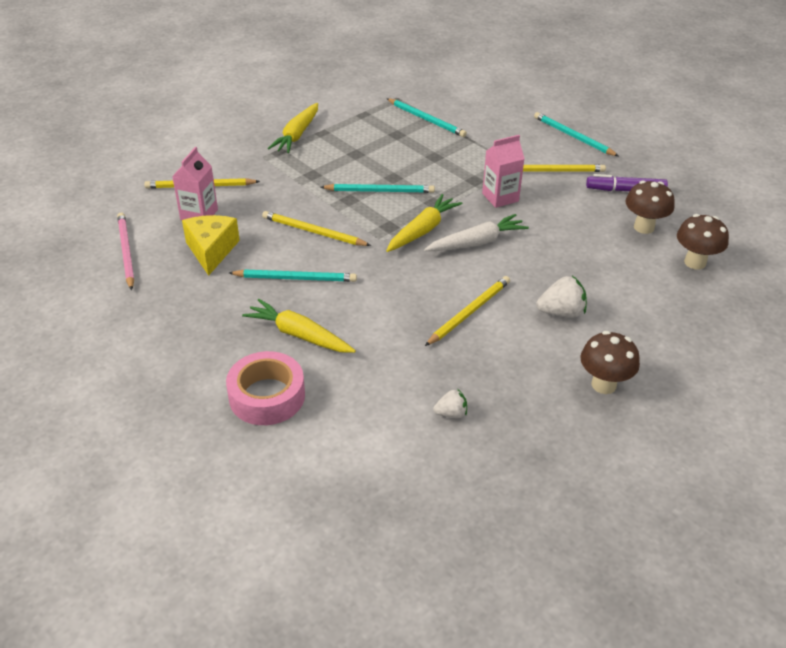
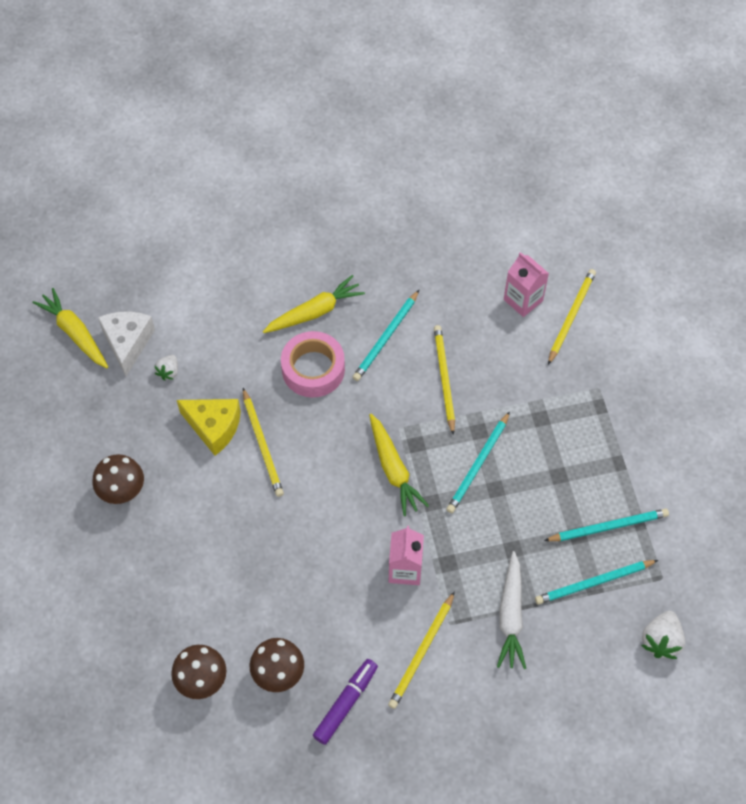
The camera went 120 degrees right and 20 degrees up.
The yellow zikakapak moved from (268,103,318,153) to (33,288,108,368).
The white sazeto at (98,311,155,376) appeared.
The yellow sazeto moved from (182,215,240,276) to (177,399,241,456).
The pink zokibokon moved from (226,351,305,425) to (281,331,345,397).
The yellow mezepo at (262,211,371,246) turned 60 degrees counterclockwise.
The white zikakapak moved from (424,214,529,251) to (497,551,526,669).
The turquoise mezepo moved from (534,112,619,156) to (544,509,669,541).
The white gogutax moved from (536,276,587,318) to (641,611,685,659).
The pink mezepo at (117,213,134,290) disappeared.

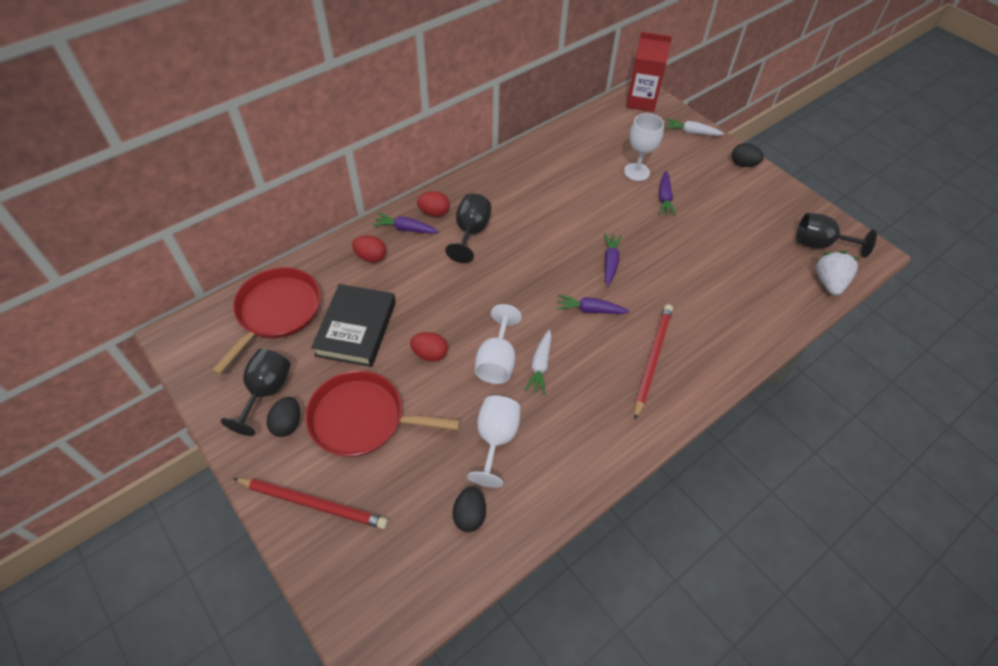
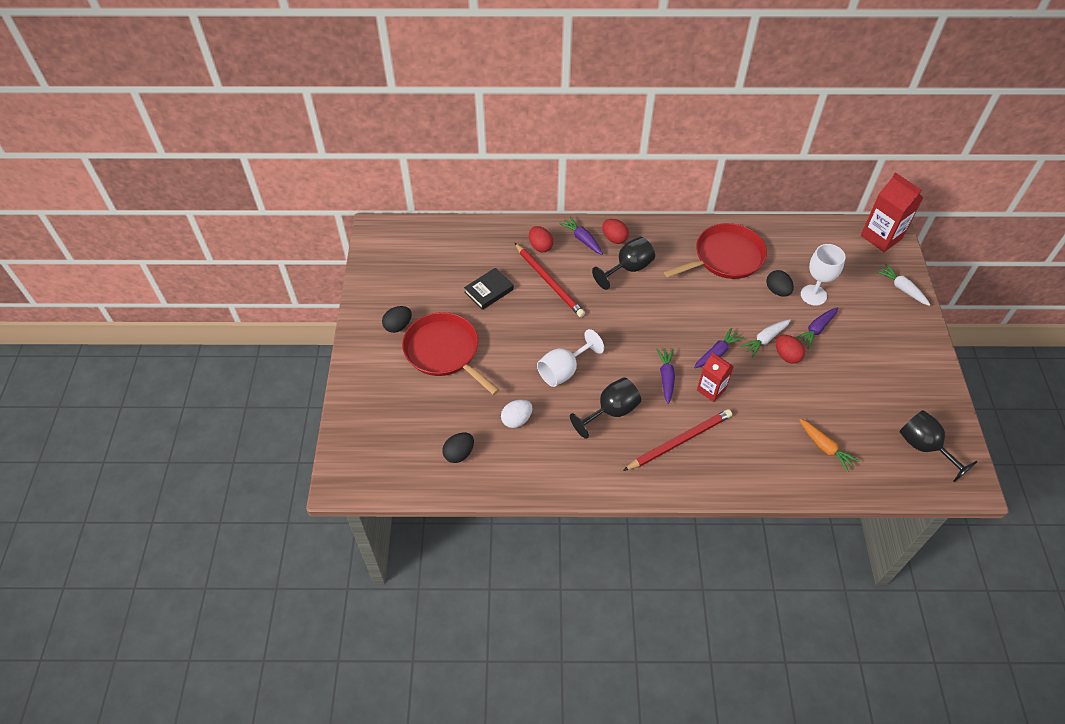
The camera went 40 degrees right and 0 degrees up.
The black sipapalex at (311,284,396,367) changed to 0.60 times the size.
The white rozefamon at (467,395,520,488) was replaced by the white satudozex at (501,399,532,428).
The red mezepo moved from (233,478,388,529) to (515,243,585,317).
The black rozefamon moved from (221,349,291,436) to (570,377,641,439).
The purple zikakapak at (556,294,630,314) turned 45 degrees clockwise.
The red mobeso moved from (212,267,321,375) to (664,223,767,279).
The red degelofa at (697,353,734,402) appeared.
The white zikakapak moved from (524,330,552,395) to (740,319,791,357).
The black satudozex moved from (732,143,764,167) to (766,270,794,297).
The red satudozex moved from (410,332,448,362) to (776,335,805,364).
The orange zikakapak at (800,419,860,472) appeared.
The white gogutax at (816,251,858,296) disappeared.

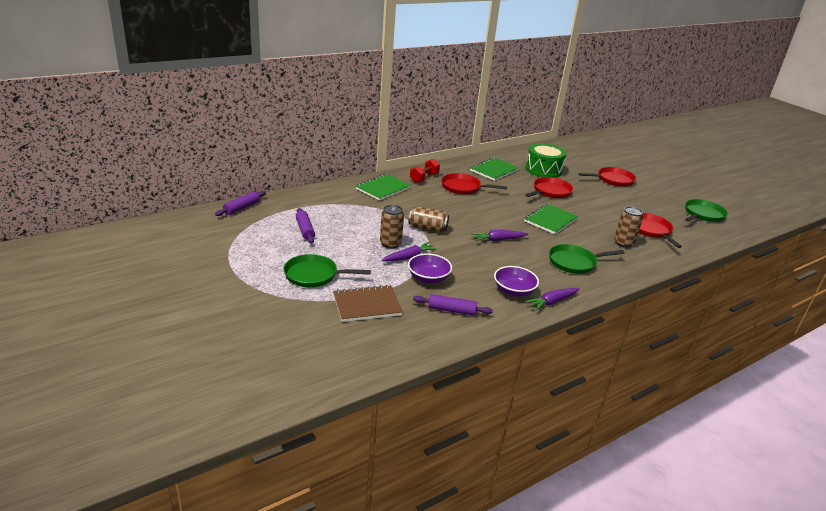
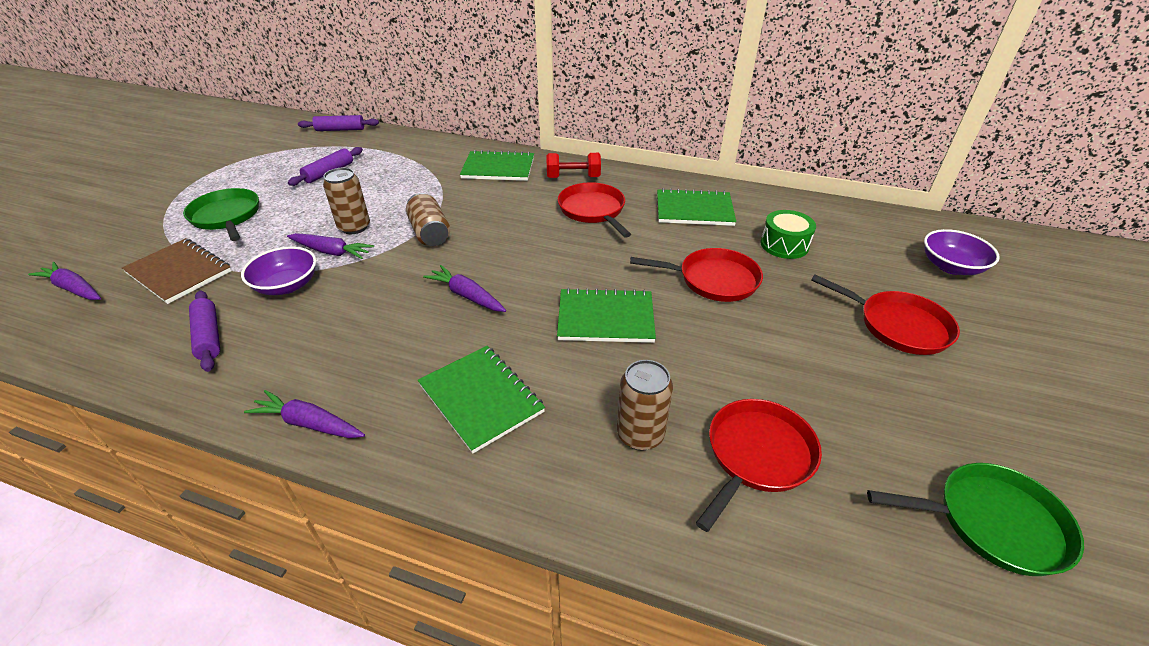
The camera went 55 degrees right and 10 degrees up.
The purple zikakapak at (28,262,101,300) appeared.
The green mobeso at (549,244,624,274) was replaced by the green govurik at (418,346,545,454).
The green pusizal at (525,143,567,178) changed to 0.64 times the size.
The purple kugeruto moved from (494,266,539,296) to (924,229,1000,275).

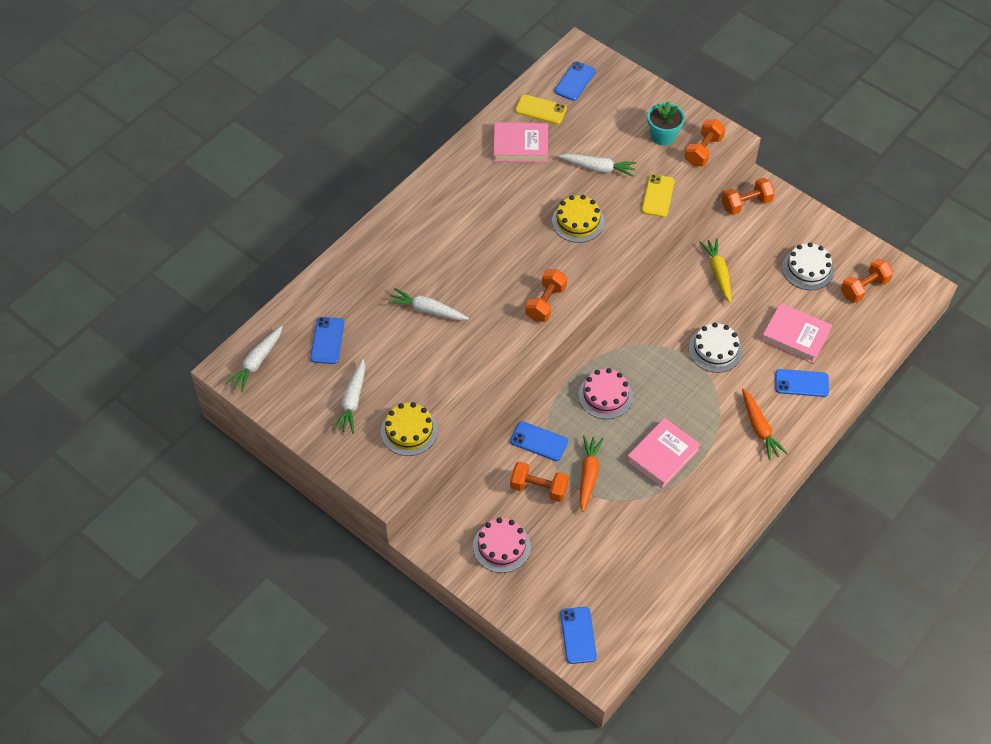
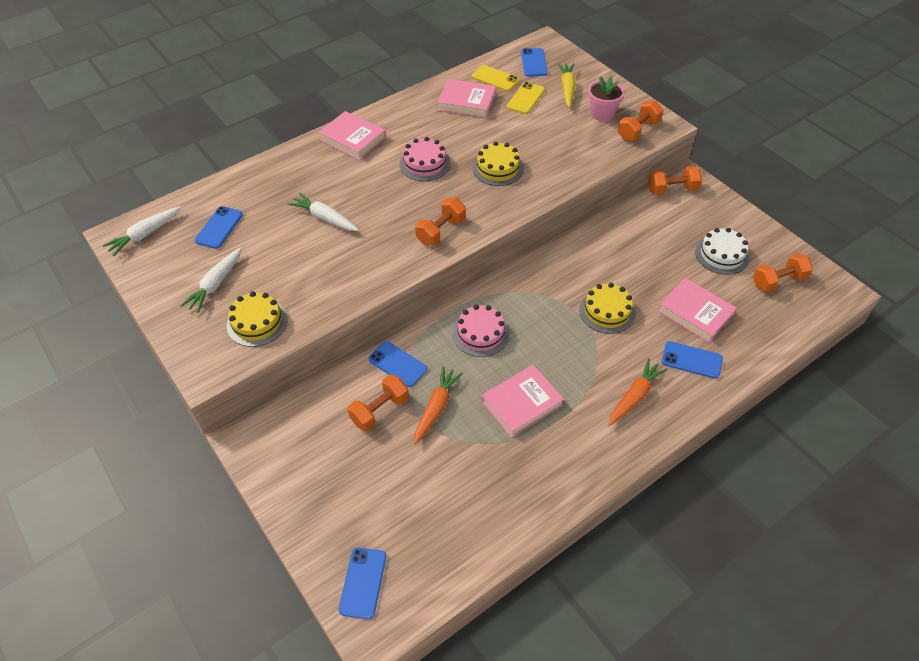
The camera went 15 degrees right and 5 degrees down.
The pink sipapalex at (318,111,386,160) appeared.
The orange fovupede at (510,461,569,502) turned 75 degrees counterclockwise.
The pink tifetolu moved from (473,518,531,573) to (399,137,451,181).
The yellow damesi moved from (642,174,675,217) to (507,82,545,114).
The blue damesi at (554,61,596,101) turned 45 degrees counterclockwise.
The yellow zikakapak moved from (700,238,731,303) to (558,63,576,108).
The white tifetolu at (689,323,742,373) became the yellow tifetolu at (579,283,636,334).
The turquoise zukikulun at (648,102,685,146) became the pink zukikulun at (588,76,625,121).
The orange zikakapak at (742,388,788,460) turned 135 degrees counterclockwise.
The white zikakapak at (559,154,637,177) disappeared.

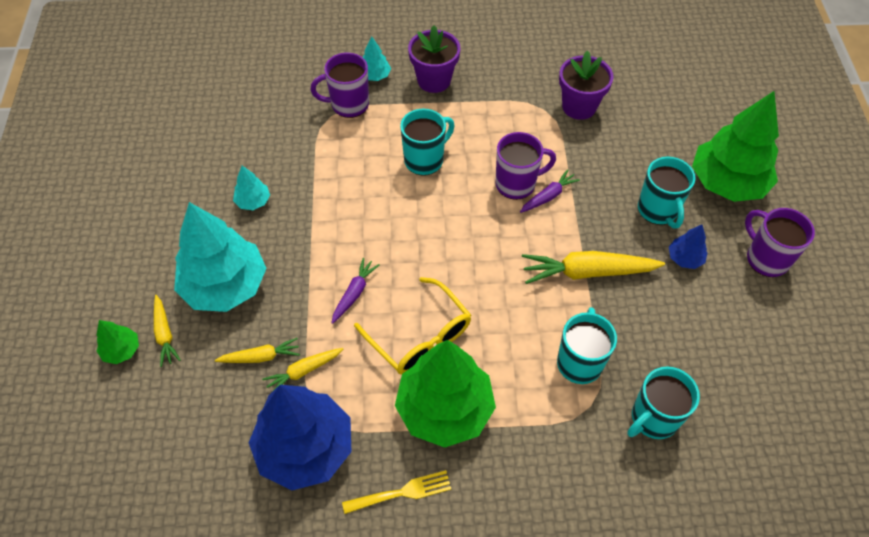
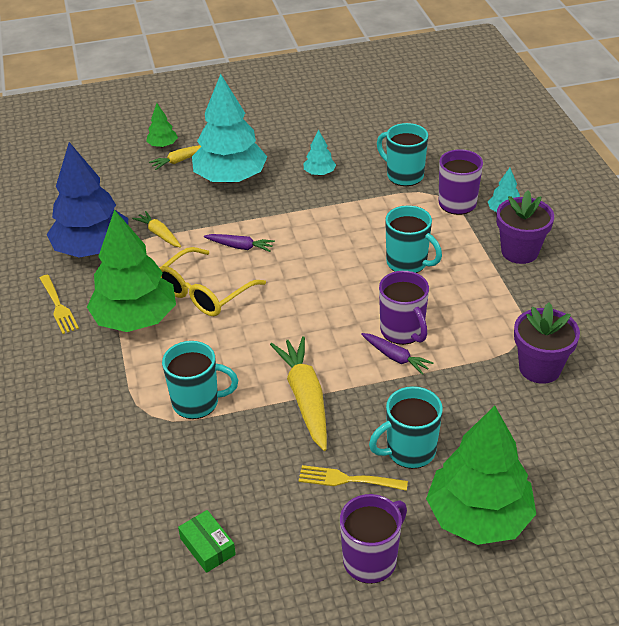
The camera went 80 degrees right and 15 degrees down.
The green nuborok at (178,510,236,573) appeared.
The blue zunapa at (669,224,707,269) was replaced by the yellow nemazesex at (299,465,408,491).
The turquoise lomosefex moved from (627,367,700,439) to (377,123,428,186).
The yellow zikakapak at (215,338,300,363) disappeared.

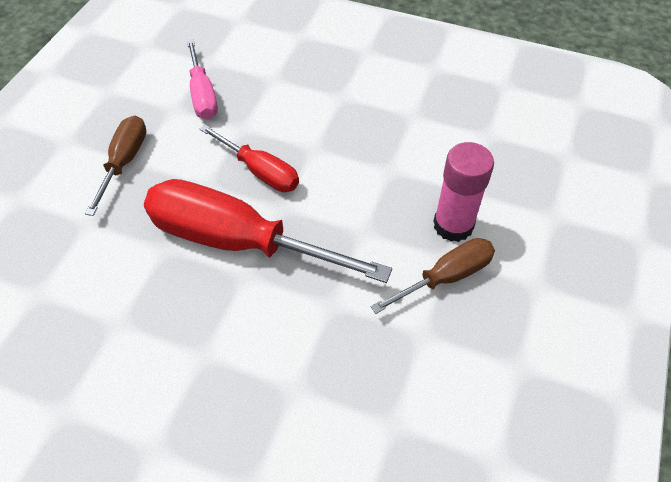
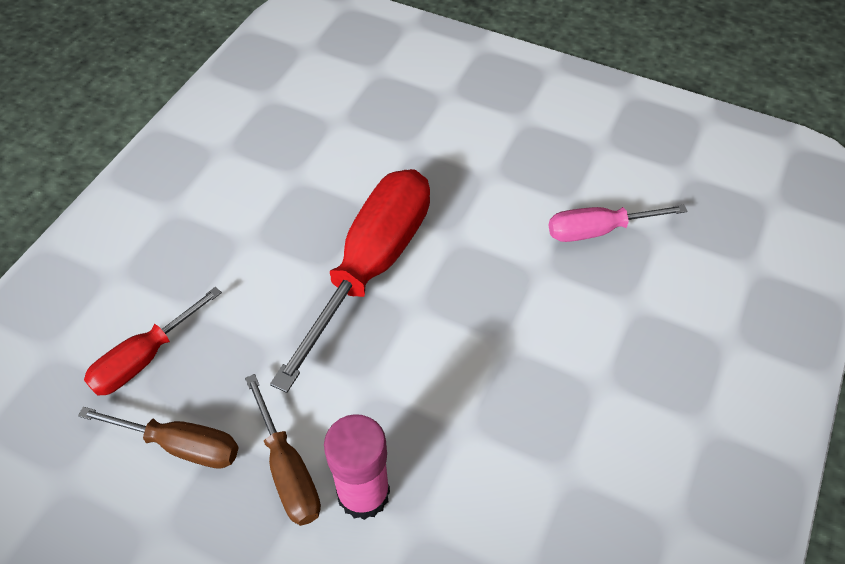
The camera went 95 degrees right and 0 degrees up.
The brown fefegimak moved from (85,115,147,216) to (78,407,239,469).
The red fefegimak moved from (200,125,299,192) to (84,287,222,396).

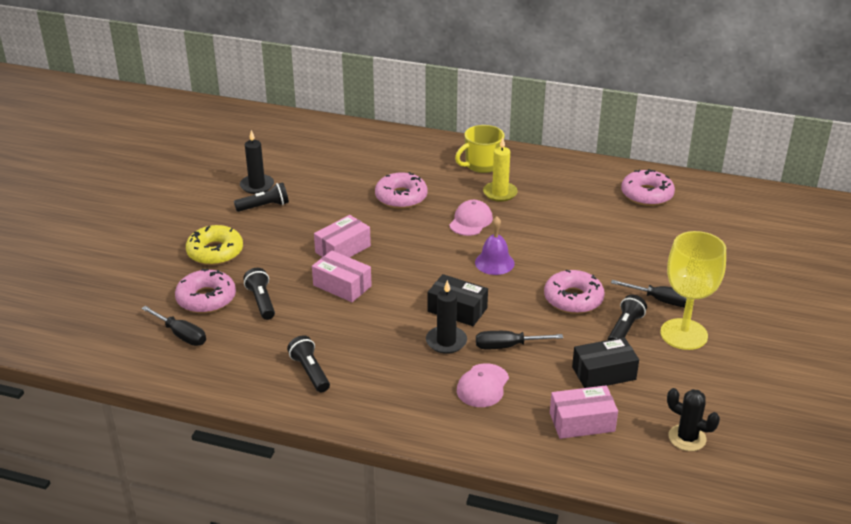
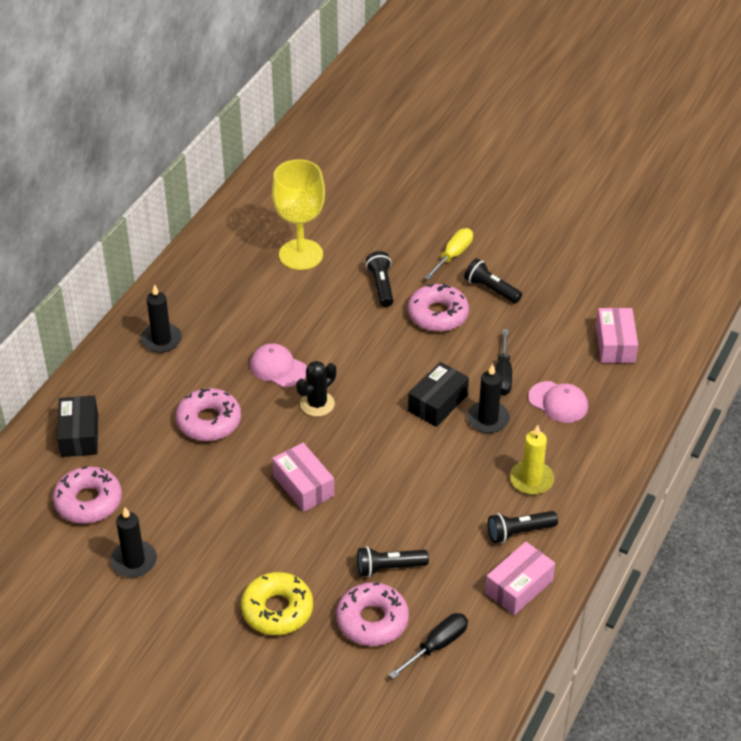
The camera went 80 degrees left and 10 degrees up.
The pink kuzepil moved from (621,169,675,206) to (53,466,122,524).
The black nuborok moved from (572,337,639,388) to (57,396,98,457).
The yellow lomosefex at (455,125,504,173) was replaced by the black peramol at (141,284,182,353).
The yellow rozefamon moved from (660,231,726,350) to (272,159,325,270).
The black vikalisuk moved from (667,388,720,451) to (296,361,336,417).
The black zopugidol moved from (234,182,289,212) to (366,251,393,307).
The black fefegimak at (611,280,687,307) became the yellow fefegimak at (424,228,473,280).
The pink nuborok moved from (312,250,372,302) to (485,542,555,615).
The yellow peramol moved from (483,138,518,202) to (510,425,554,495).
The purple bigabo at (475,217,515,275) disappeared.

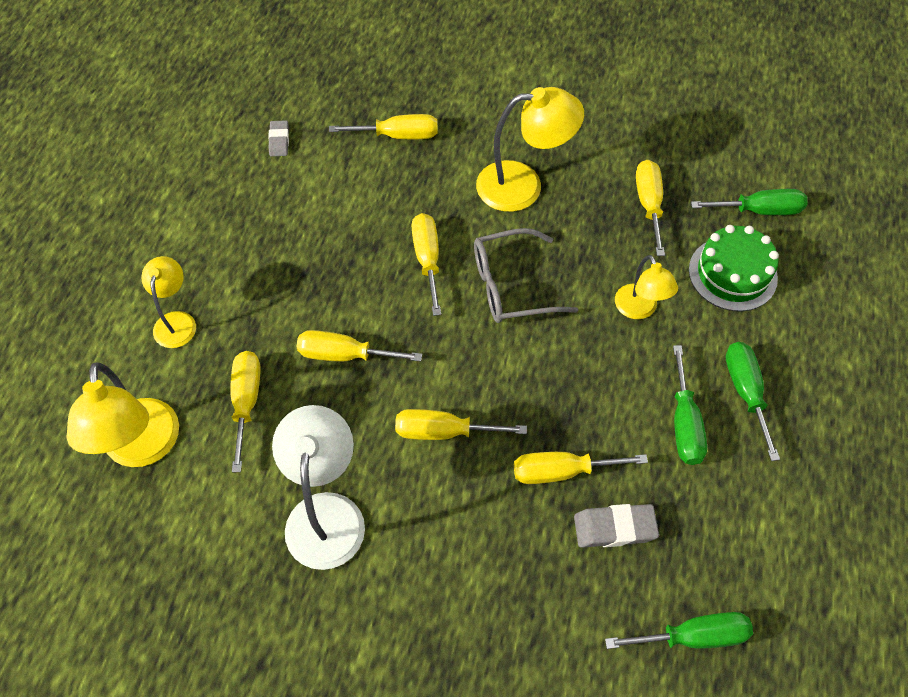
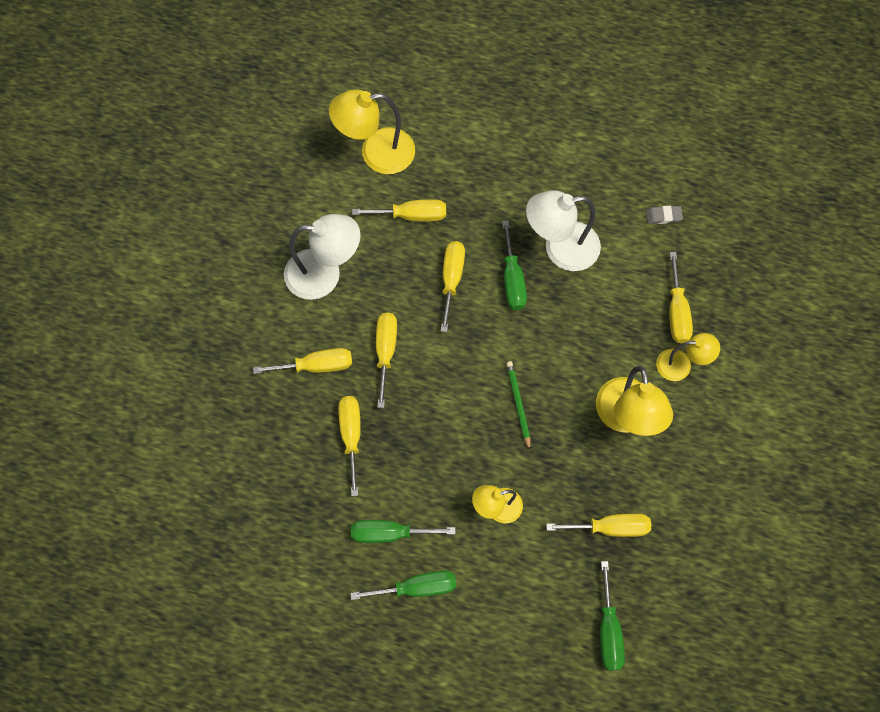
The camera went 90 degrees right and 10 degrees up.
The yellow fefegimak moved from (412,213,441,316) to (253,348,352,374).
The green fefegimak moved from (605,612,753,649) to (502,221,527,310).
The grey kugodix at (474,228,578,323) was replaced by the green mezepo at (506,361,531,450).
The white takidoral at (526,190,601,271) appeared.
The yellow takidoral moved from (141,256,196,348) to (656,333,720,381).
The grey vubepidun at (574,504,659,548) disappeared.
The green tifetolu at (689,225,779,311) disappeared.

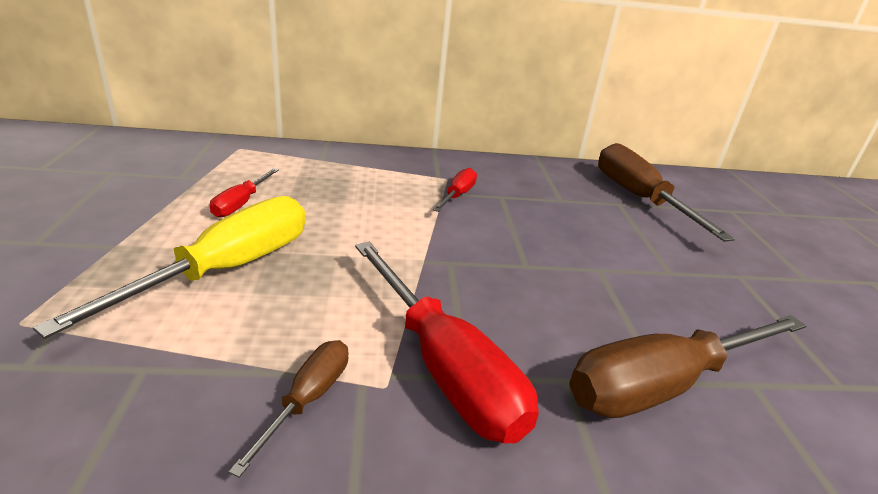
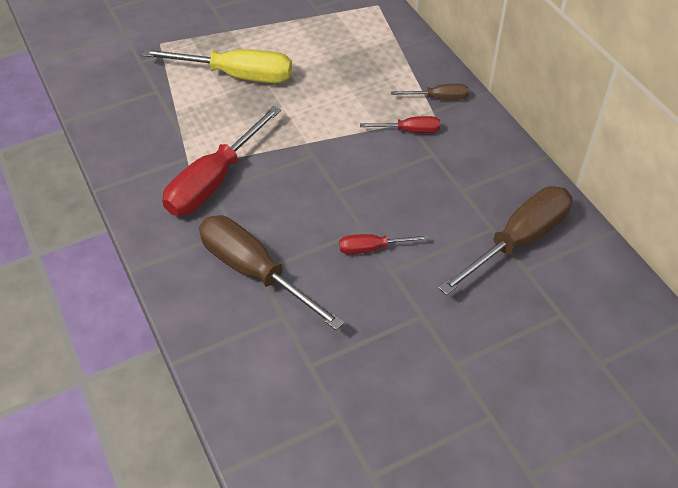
The camera went 70 degrees right and 20 degrees up.
The red fefegimak moved from (210,168,279,218) to (339,234,429,254).
The brown fefegimak moved from (229,340,349,478) to (391,84,469,100).

